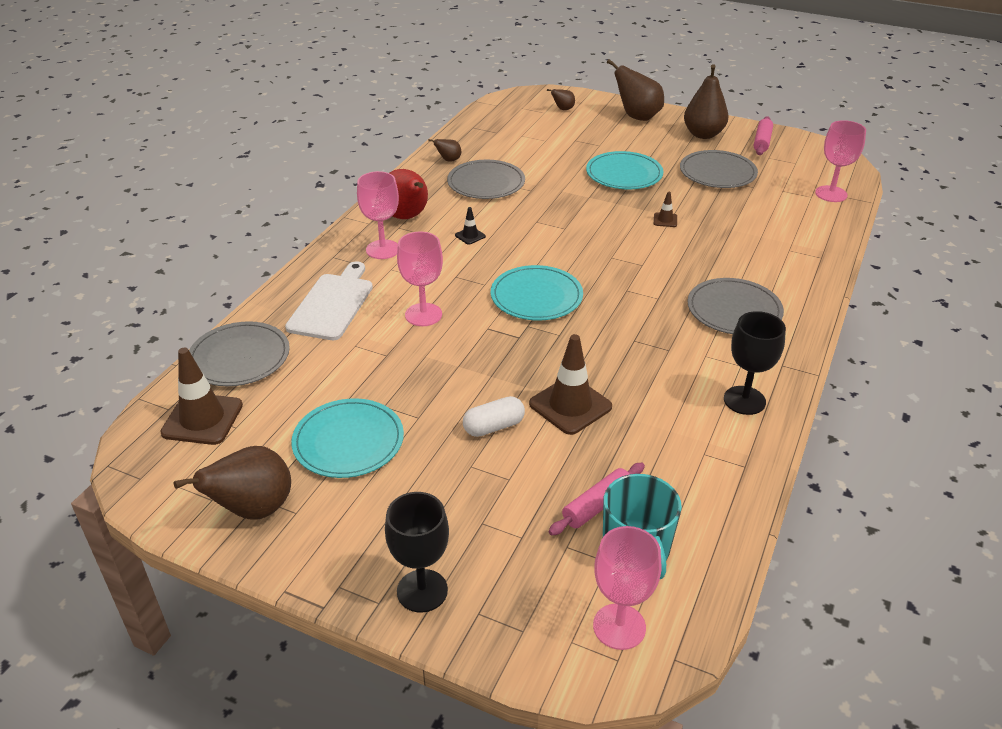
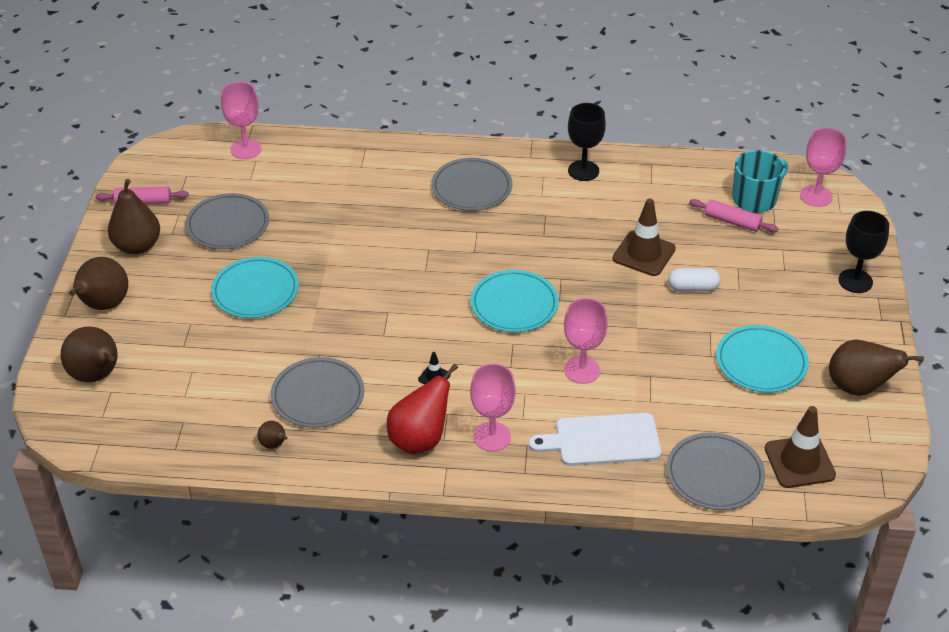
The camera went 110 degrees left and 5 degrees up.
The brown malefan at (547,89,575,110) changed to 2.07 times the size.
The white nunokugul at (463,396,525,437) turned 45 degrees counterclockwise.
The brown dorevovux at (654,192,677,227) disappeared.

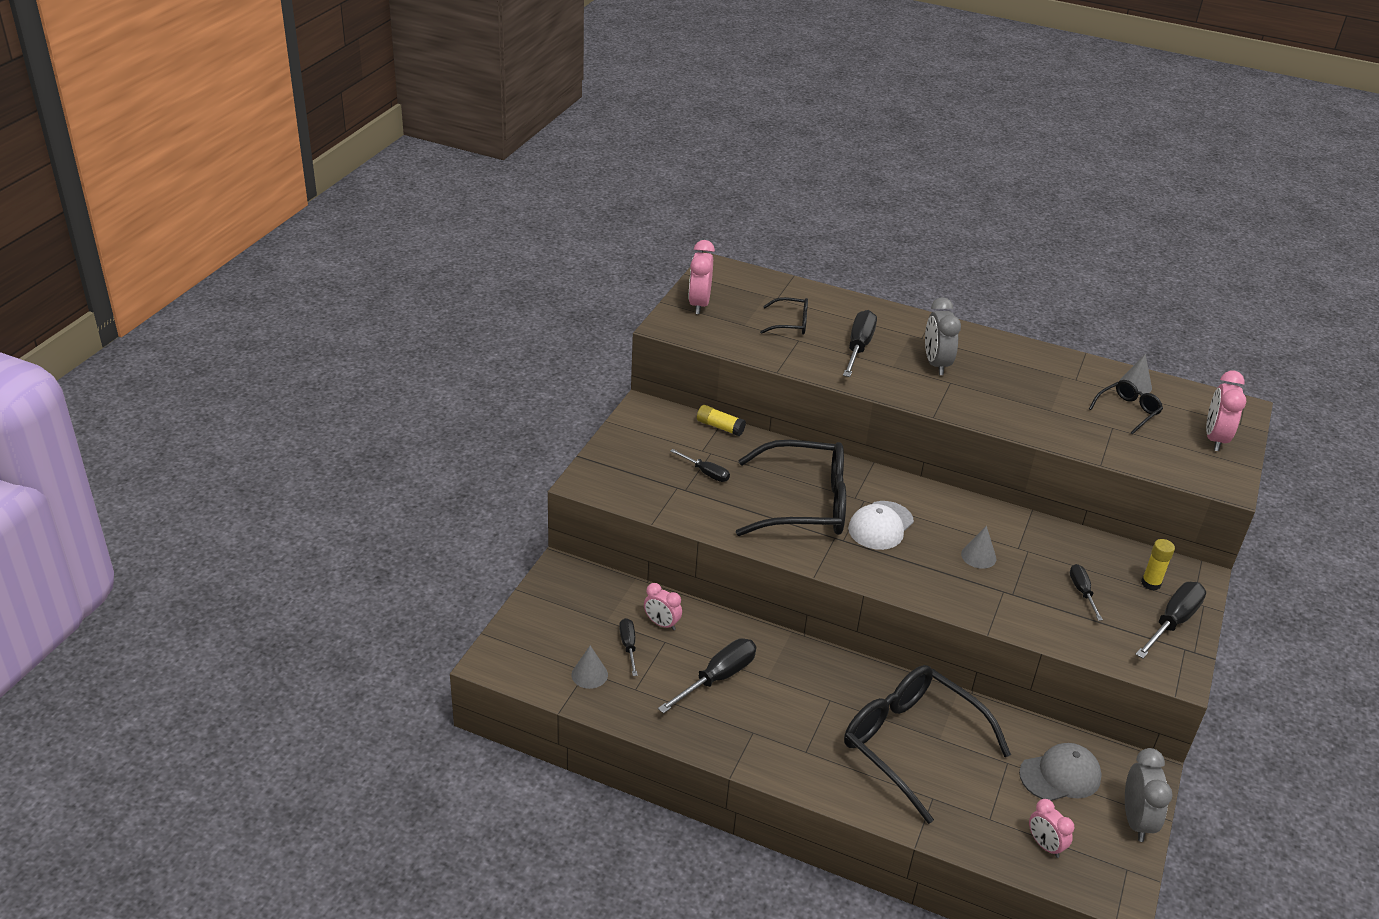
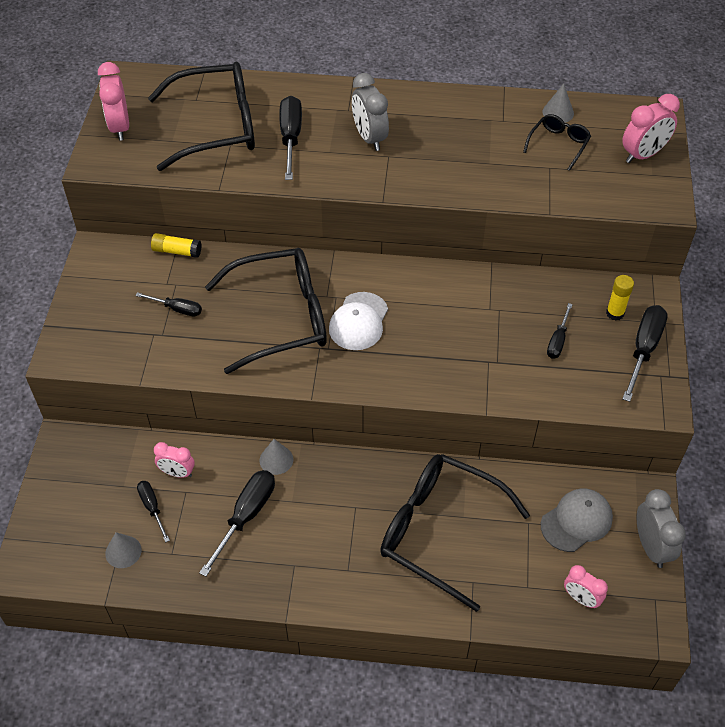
The camera went 15 degrees left and 15 degrees up.
The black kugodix at (760,297,808,335) changed to 2.15 times the size.
The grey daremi moved from (961,526,996,569) to (260,439,293,475).
The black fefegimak at (1070,564,1103,621) turned 135 degrees counterclockwise.
The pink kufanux at (1206,371,1246,451) turned 120 degrees counterclockwise.

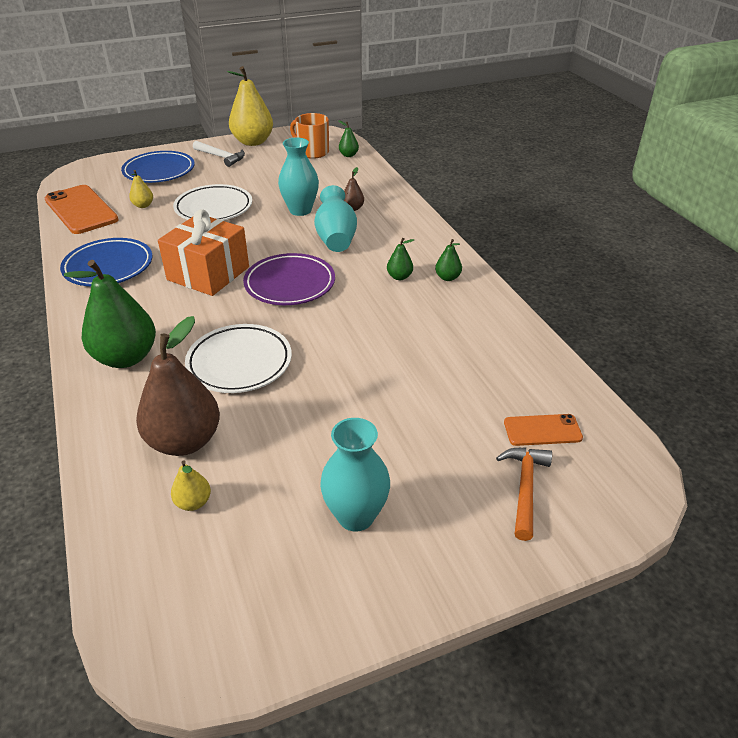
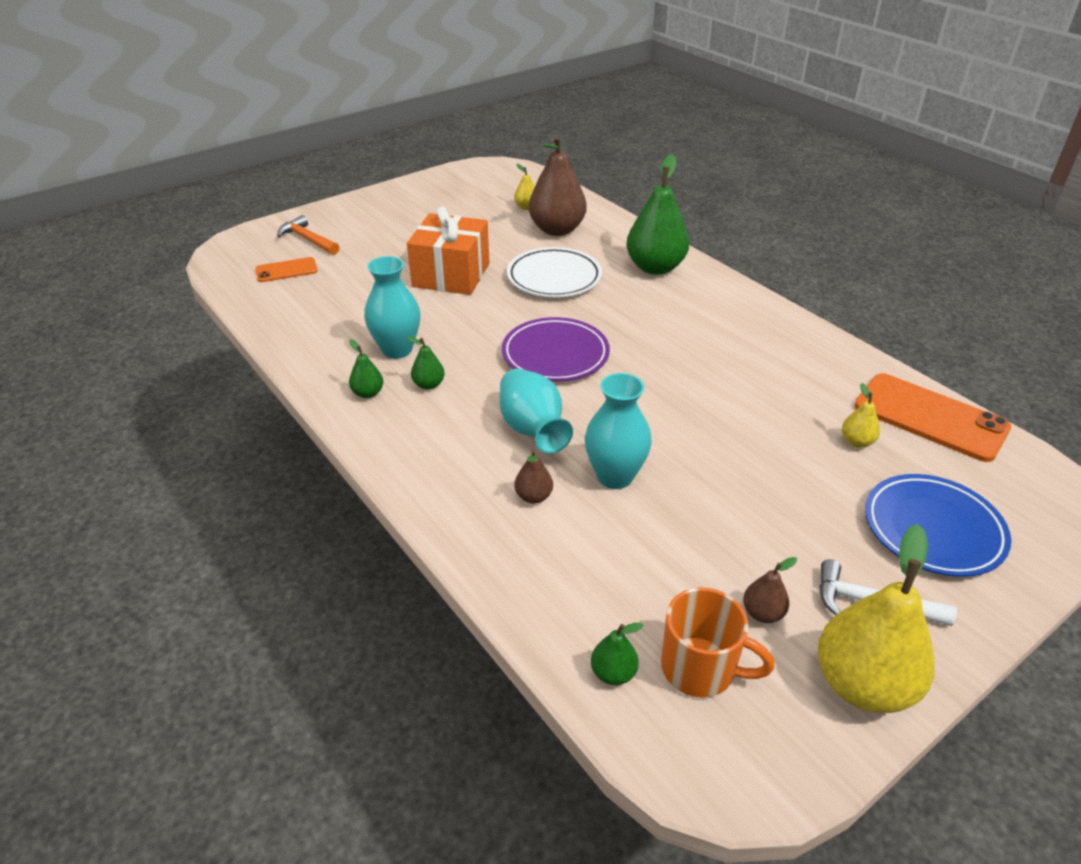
The camera went 165 degrees right and 0 degrees up.
The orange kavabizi at (496,448,552,541) turned 135 degrees clockwise.
The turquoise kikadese moved from (320,418,390,531) to (364,256,420,359).
The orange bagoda moved from (158,209,249,296) to (407,206,490,295).
The brown malefan at (743,557,797,623) appeared.
The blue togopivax at (60,238,152,286) disappeared.
The white togopivax at (173,184,252,220) disappeared.

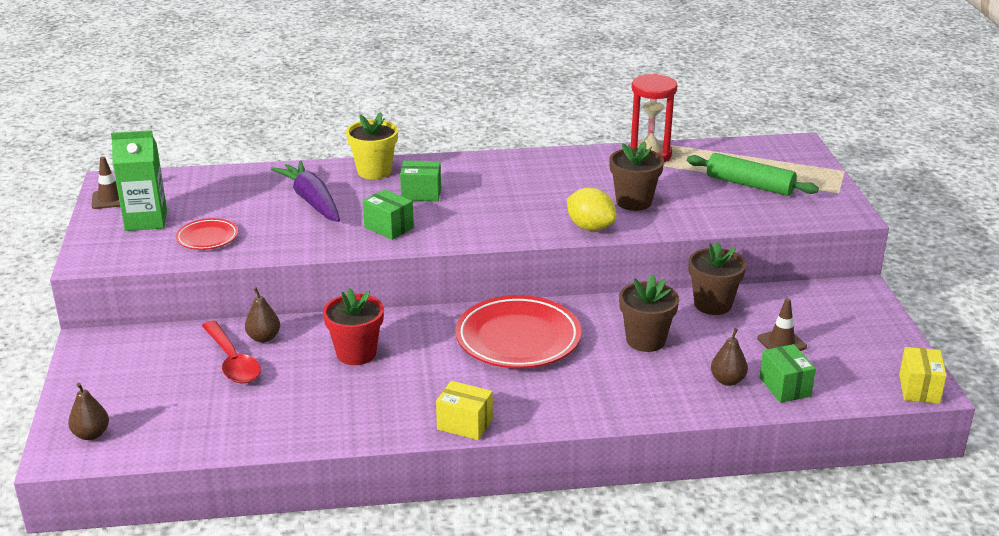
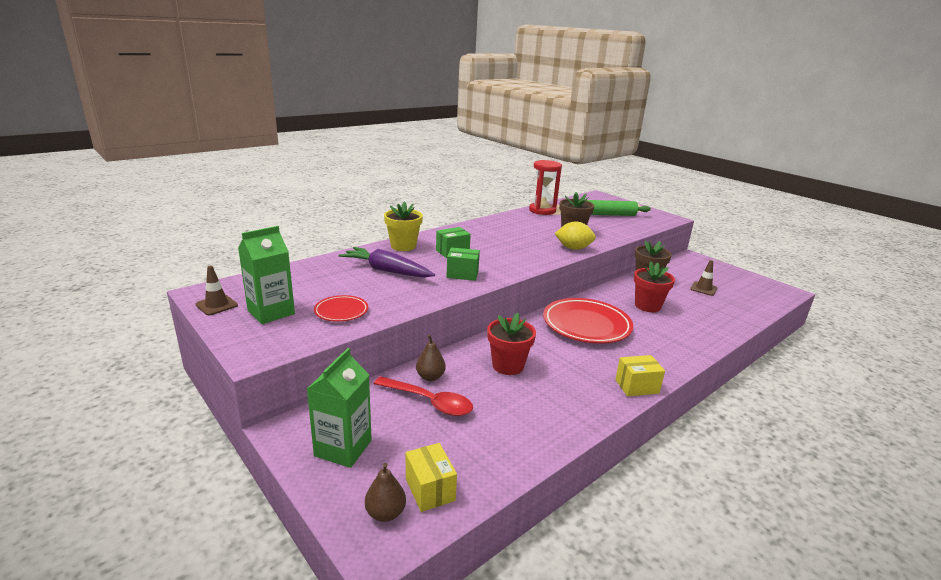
The camera went 35 degrees left and 5 degrees down.
The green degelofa at (307,348,372,468) appeared.
The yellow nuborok moved from (899,347,947,404) to (406,443,457,512).
The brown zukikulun at (619,274,679,352) became the red zukikulun at (634,262,675,312).
The brown malefan at (711,328,748,386) disappeared.
The green nuborok at (760,344,816,403) disappeared.

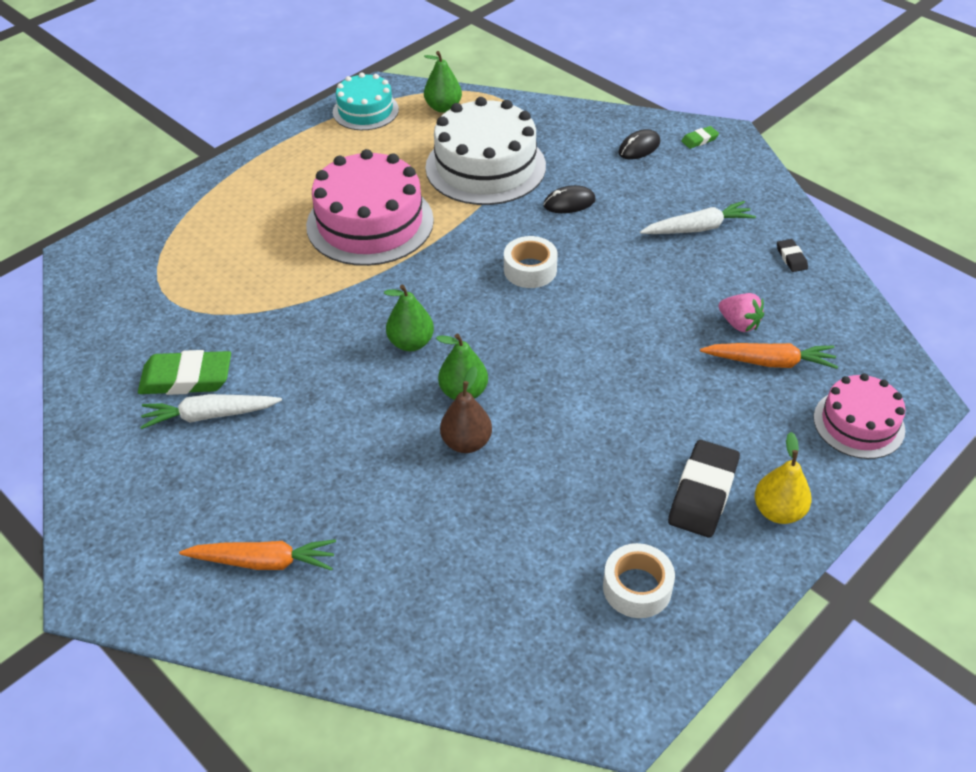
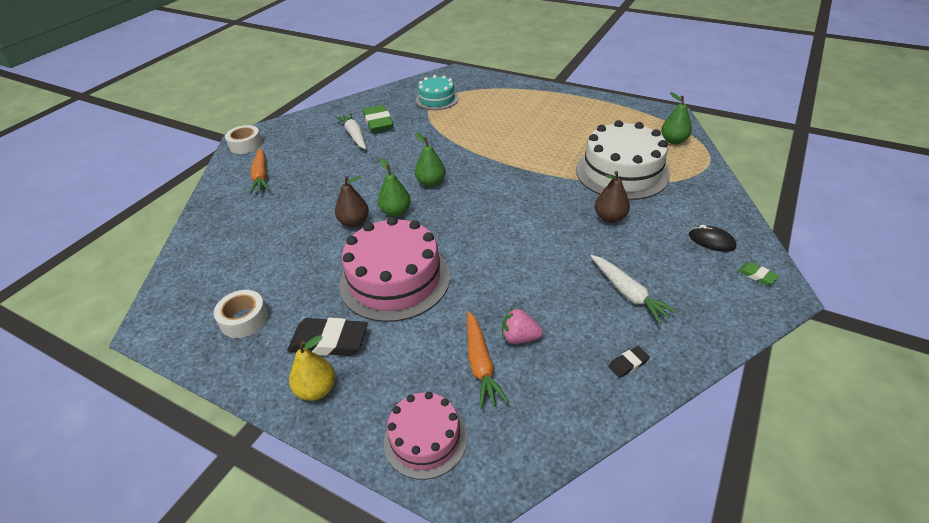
The camera went 75 degrees right and 5 degrees down.
The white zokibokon moved from (504,236,558,288) to (225,125,263,154).
The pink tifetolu moved from (306,149,434,266) to (339,217,450,322).
The turquoise tifetolu moved from (333,73,399,130) to (416,75,459,110).
The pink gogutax at (719,293,764,332) turned 75 degrees clockwise.
The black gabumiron at (543,185,596,213) was replaced by the brown malefan at (595,171,630,223).

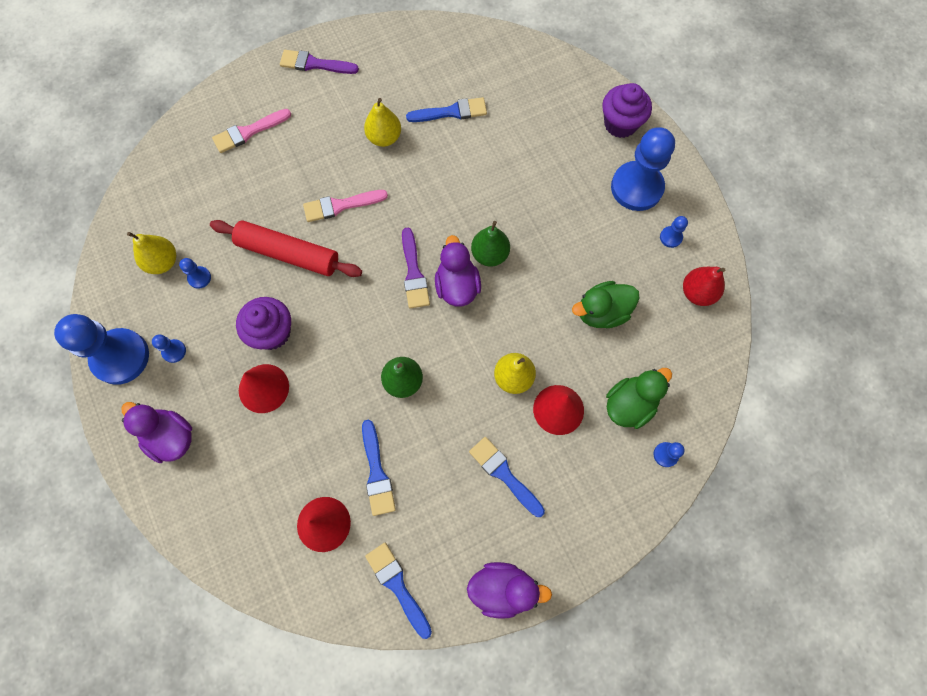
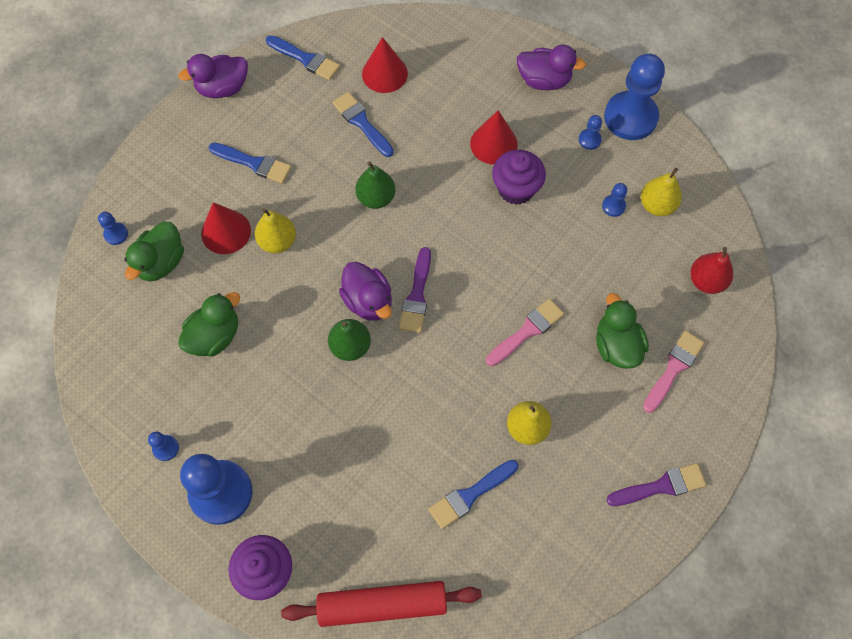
The camera went 155 degrees right and 5 degrees down.
The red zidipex moved from (210,220,362,277) to (281,581,482,627).
The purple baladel at (402,228,430,309) turned 135 degrees counterclockwise.
The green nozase at (596,293,649,369) appeared.
The red malefan moved from (683,267,725,306) to (690,247,733,294).

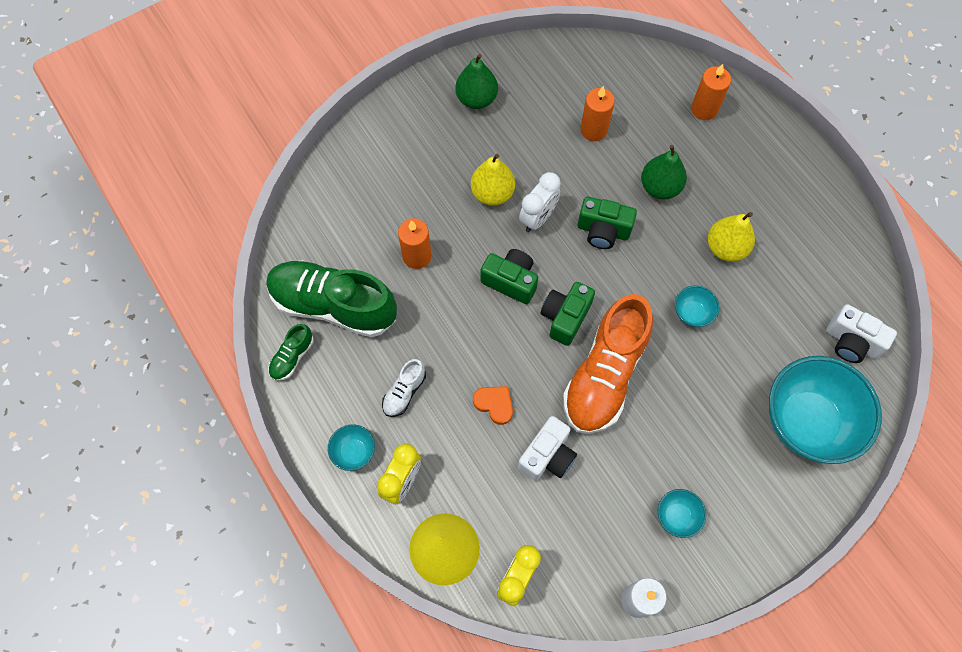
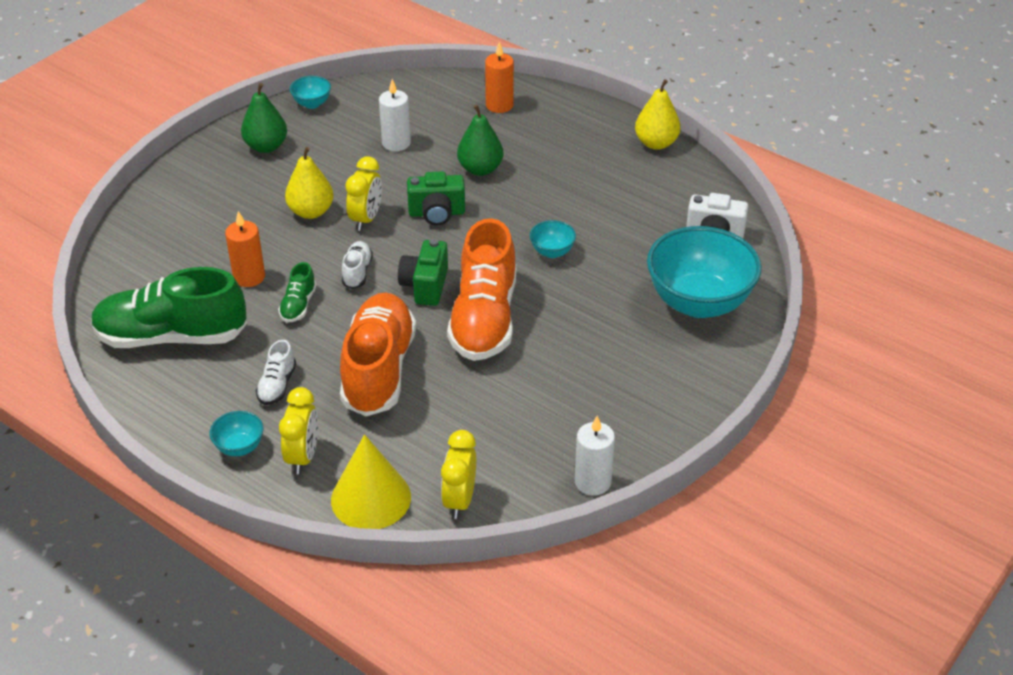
The camera went 20 degrees left and 25 degrees down.
The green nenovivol moved from (268,324,314,381) to (278,262,317,323).
The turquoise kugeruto moved from (658,489,706,538) to (290,76,331,109).
The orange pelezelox at (473,386,513,425) was replaced by the orange nenovivol at (340,293,416,416).
The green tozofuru at (481,249,538,304) was replaced by the white nenovivol at (342,241,373,289).
The white kufanux at (519,172,561,232) became the yellow kufanux at (345,156,382,231).
The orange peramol at (580,86,615,141) became the white peramol at (379,79,411,151).
The yellow malefan moved from (708,212,755,262) to (635,79,681,150).
The white tozofuru at (518,416,577,481) disappeared.

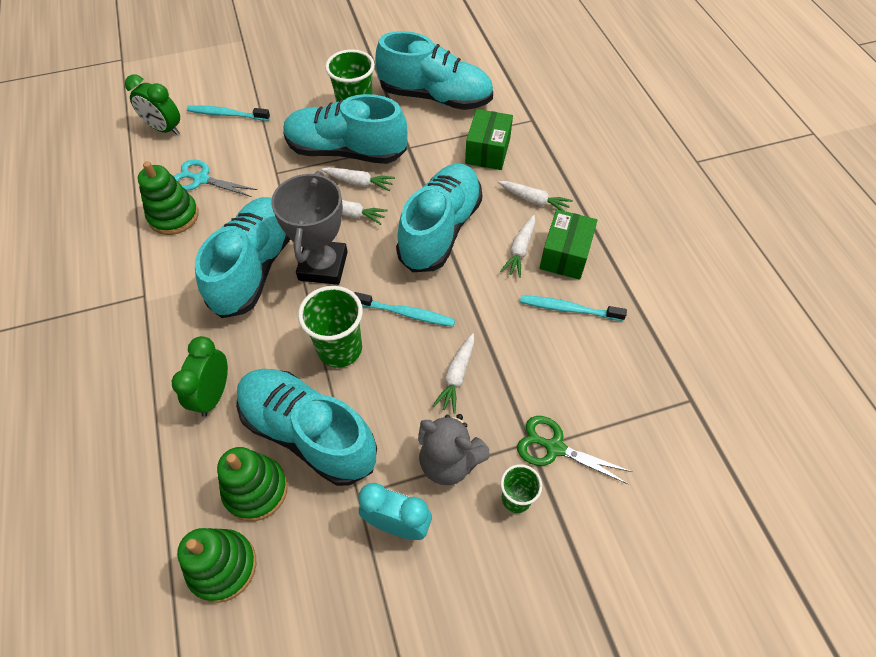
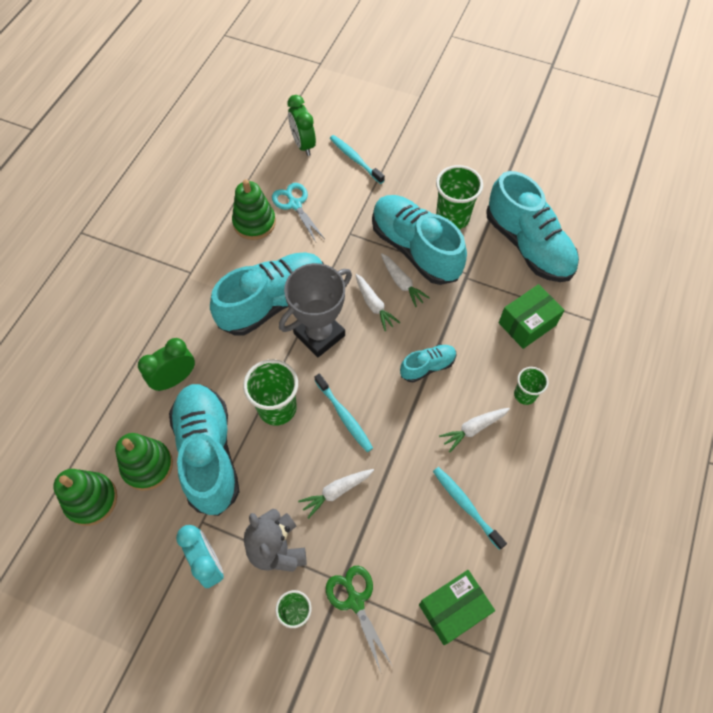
The camera went 40 degrees right and 5 degrees up.
The turquoise nenovivol at (396,163,482,272) changed to 0.48 times the size.
The green nuborok moved from (539,209,598,280) to (419,570,495,645).
The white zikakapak at (498,181,573,211) was replaced by the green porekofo at (514,367,549,405).

